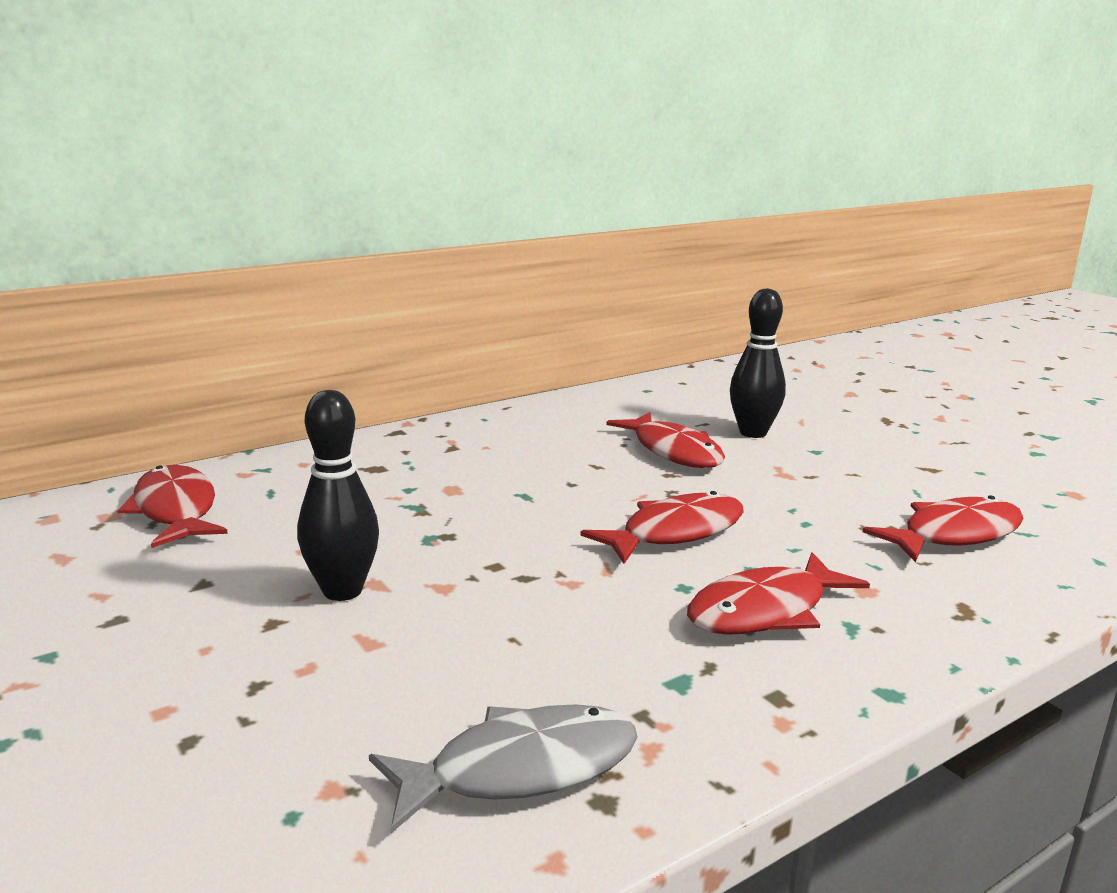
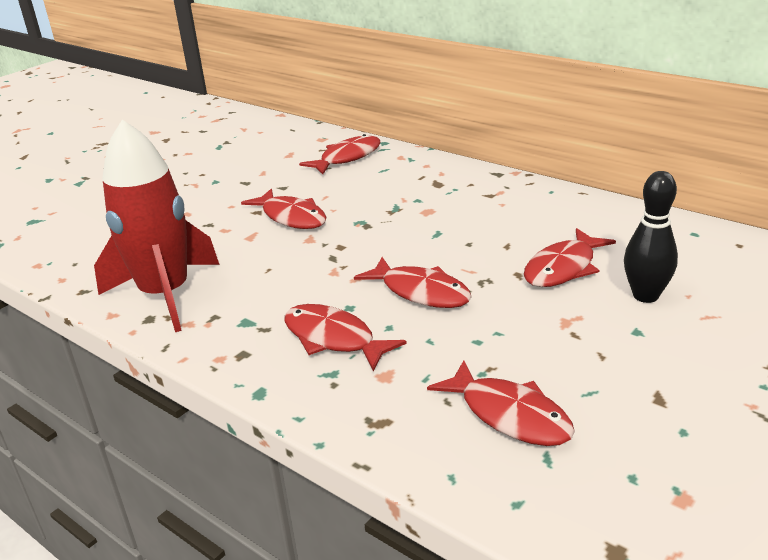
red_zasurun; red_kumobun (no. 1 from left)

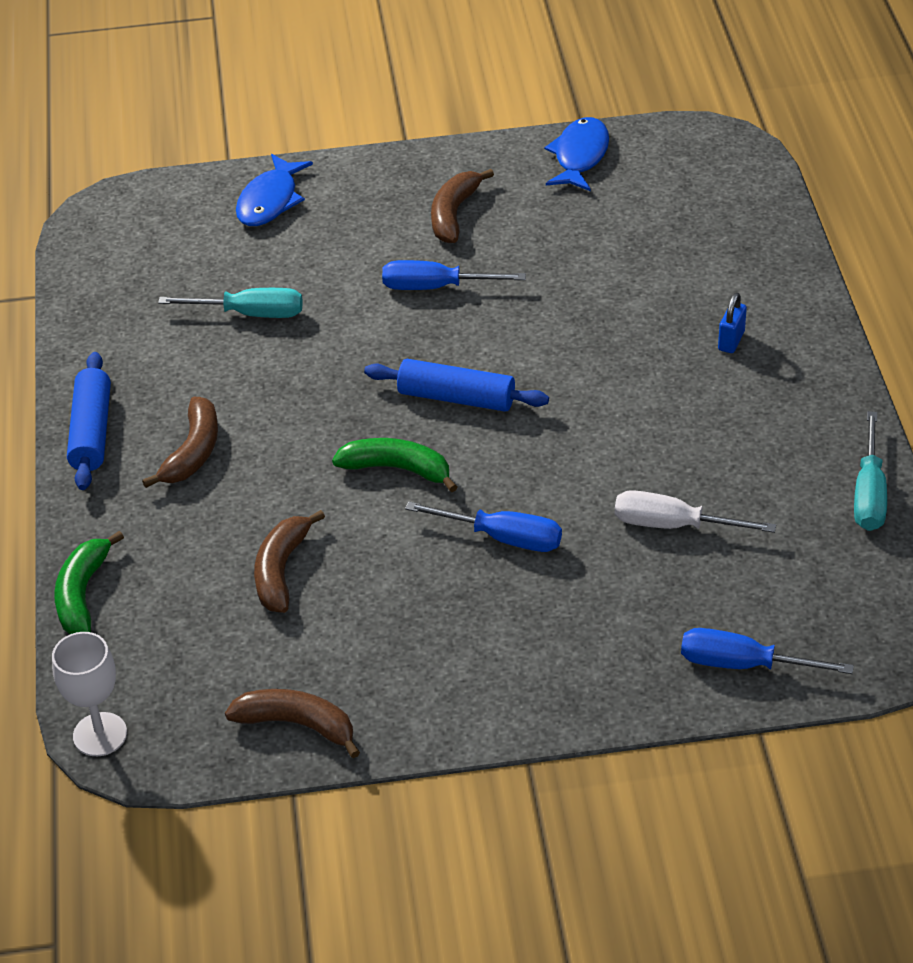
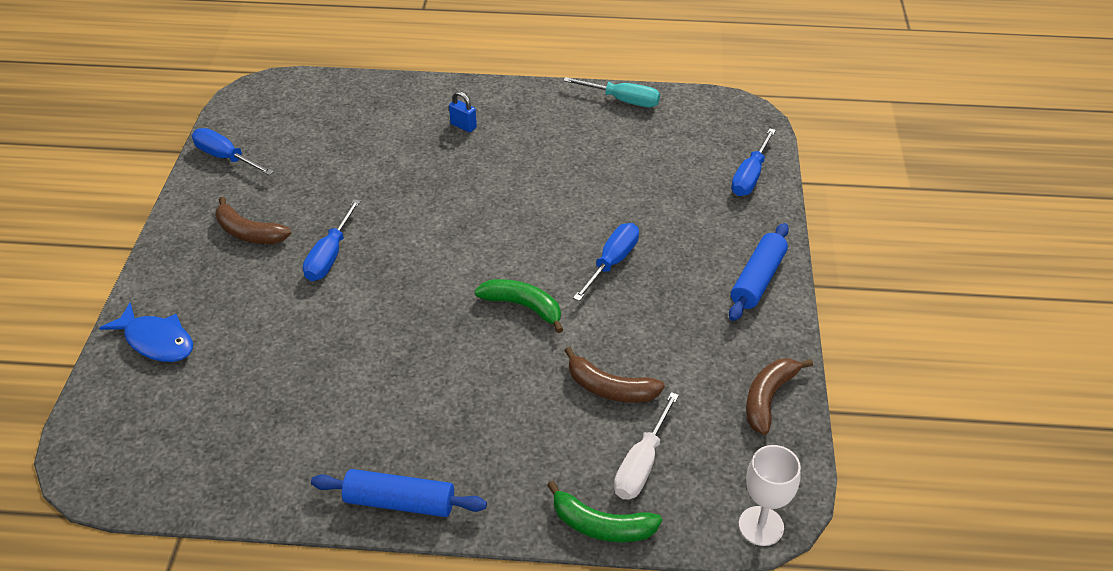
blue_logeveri (no. 1 from left); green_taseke (no. 1 from left); white_logeveri; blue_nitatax (no. 2 from left); brown_taseke (no. 1 from left in the first image); turquoise_logeveri (no. 1 from left in the first image)

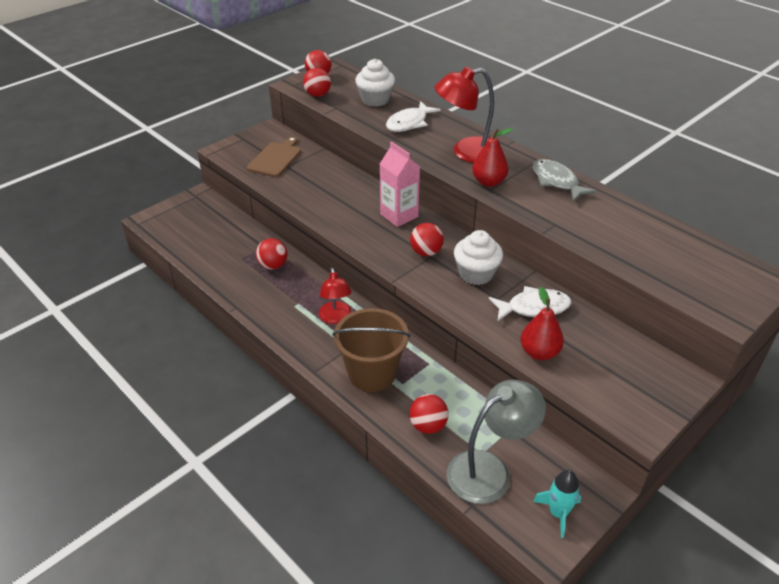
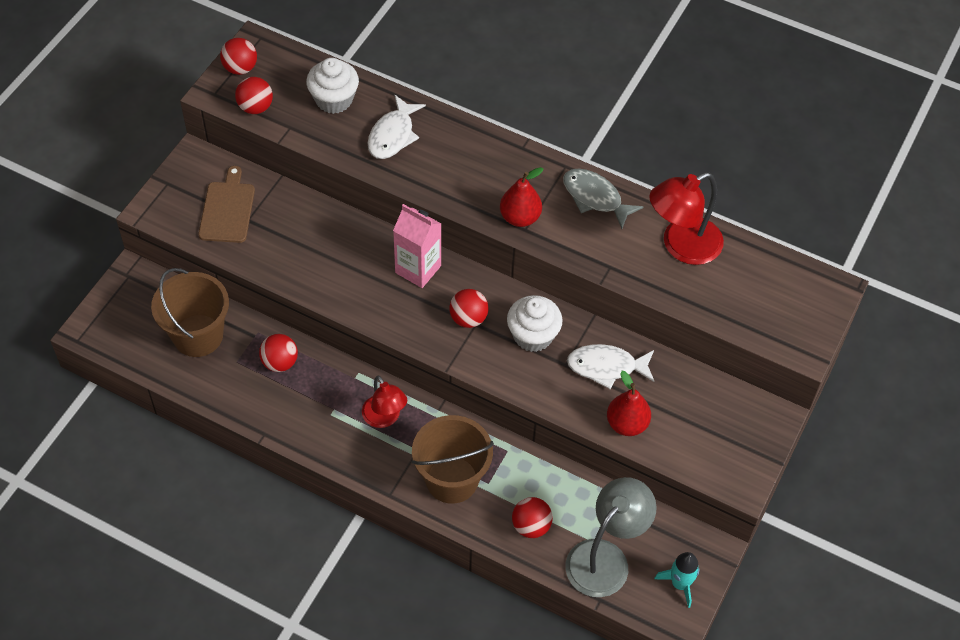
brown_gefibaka (no. 1 from left); white_kumobun (no. 2 from left); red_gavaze (no. 2 from left)

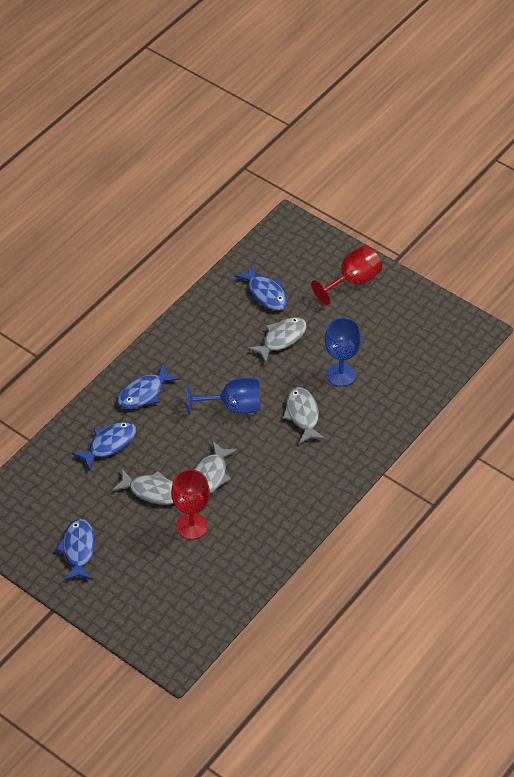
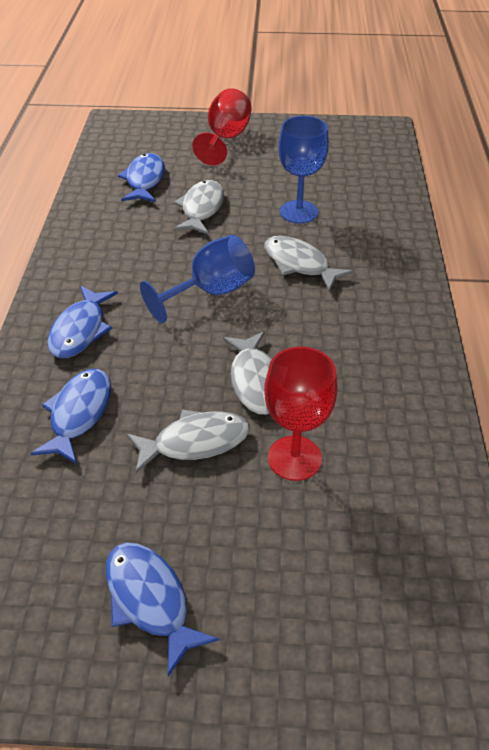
blue_kumobun (no. 3 from left)

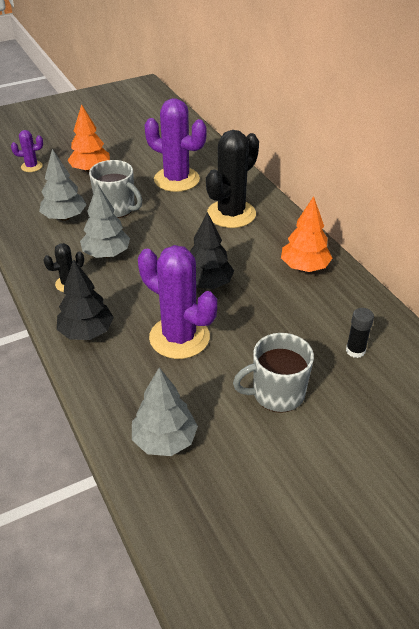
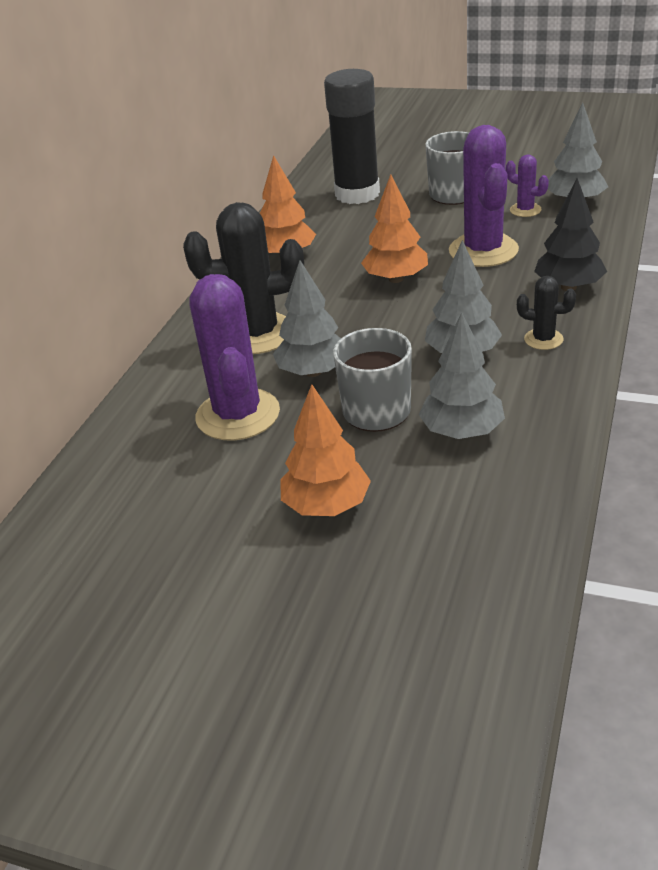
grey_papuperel (no. 1 from left); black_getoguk; orange_papuperel (no. 3 from left); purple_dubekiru (no. 3 from left)

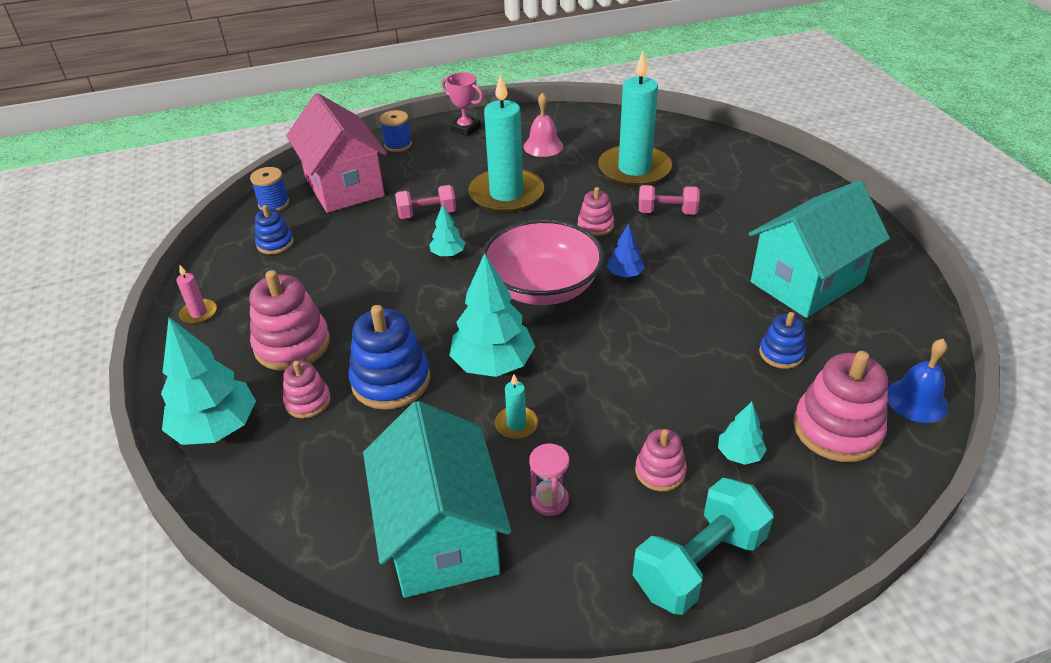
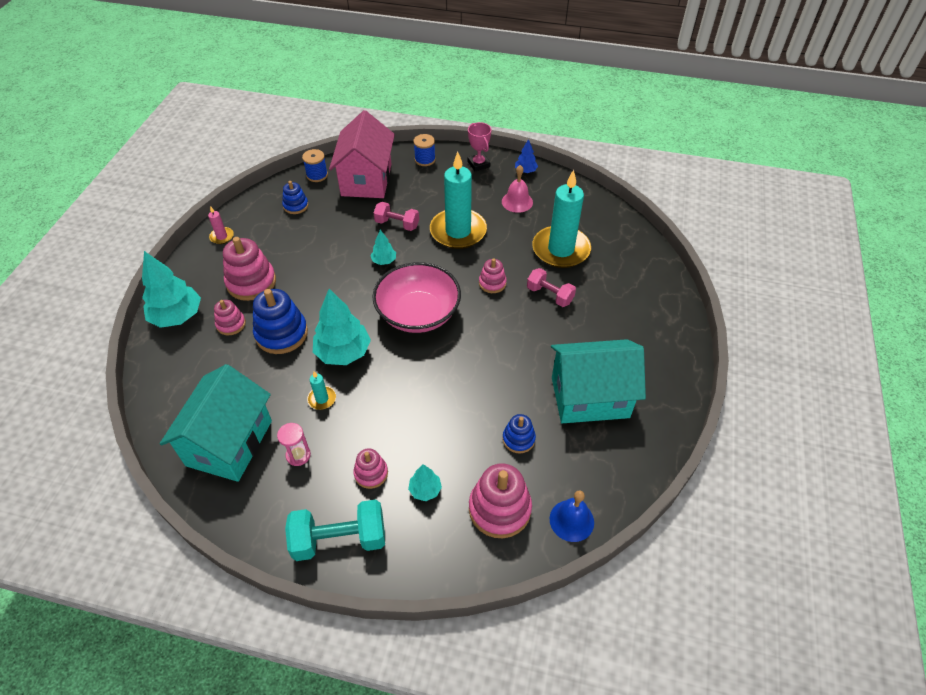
blue_papuperel

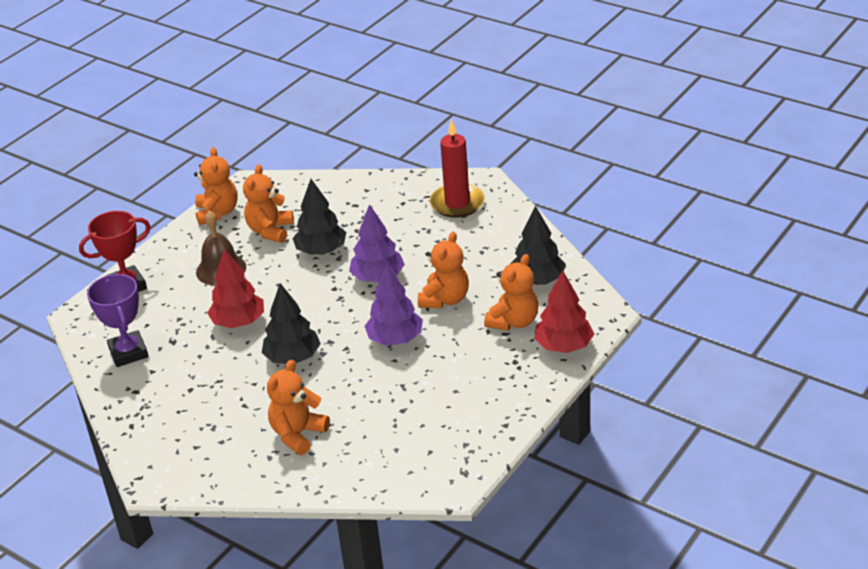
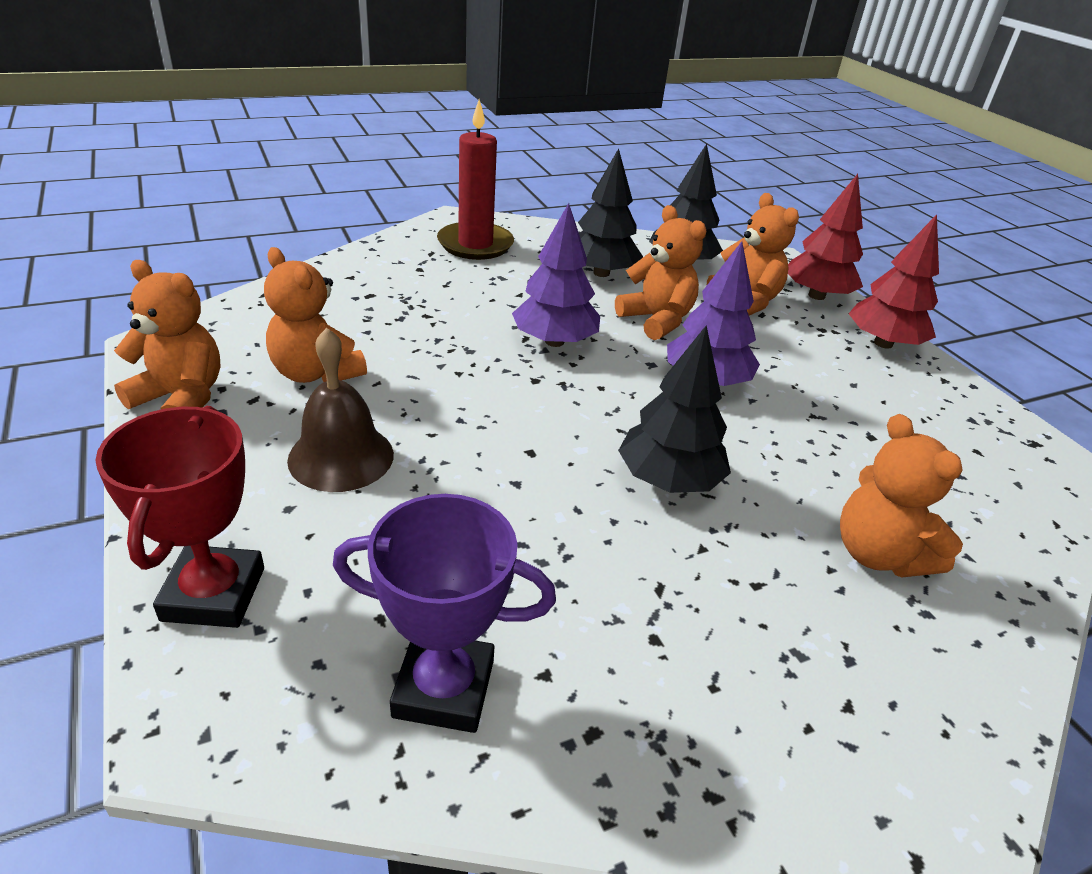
black_papuperel (no. 1 from left); red_papuperel (no. 2 from left)

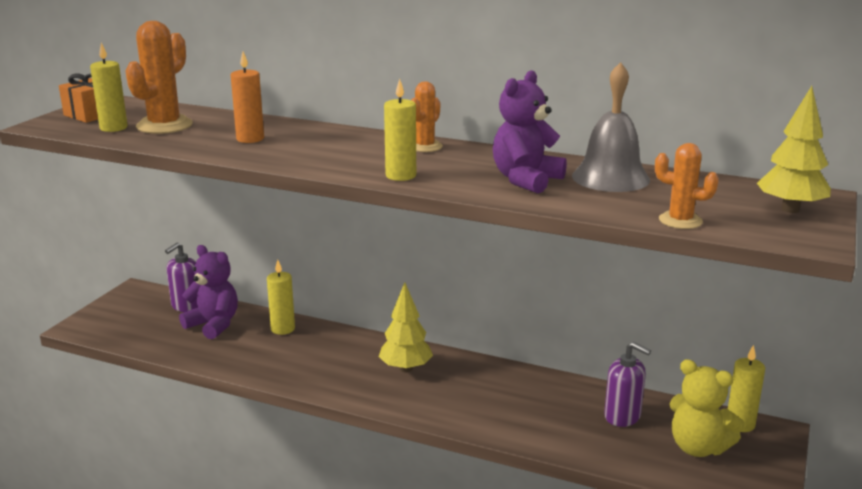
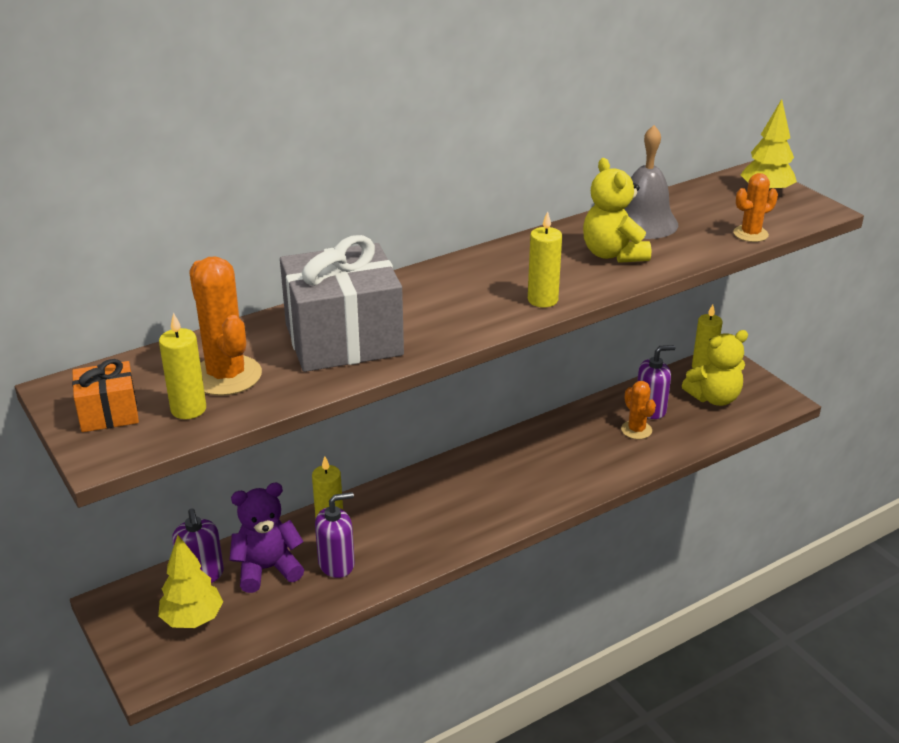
yellow_papuperel (no. 1 from left); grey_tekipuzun; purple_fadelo (no. 2 from left); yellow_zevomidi (no. 1 from left); orange_dubekiru (no. 2 from left)

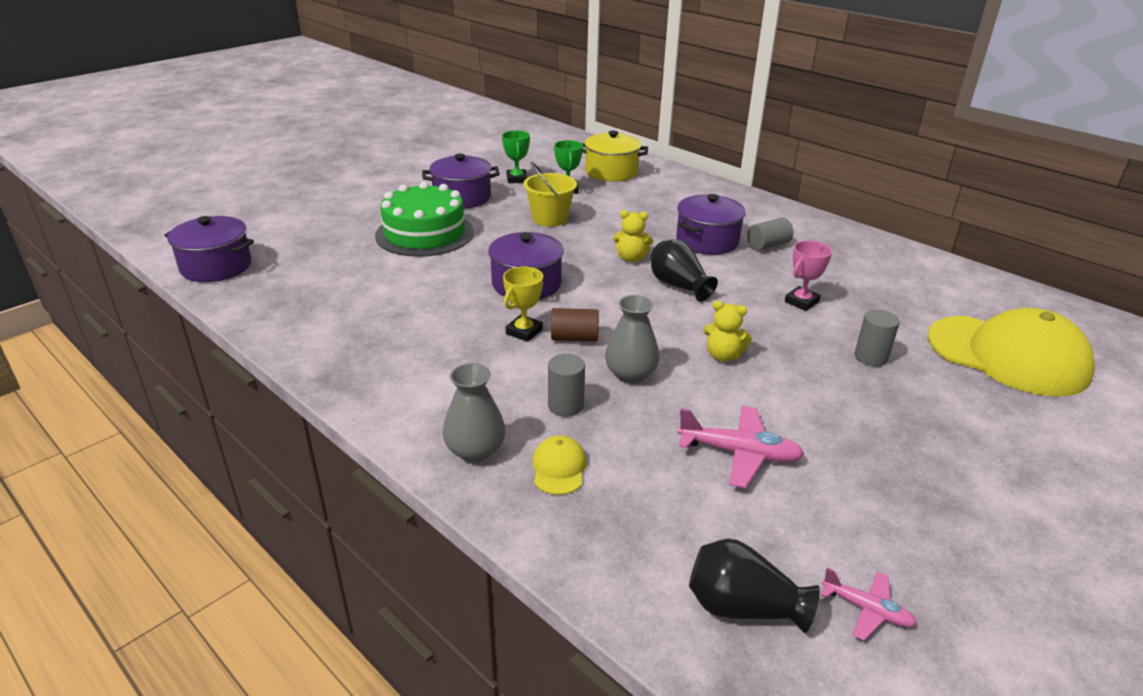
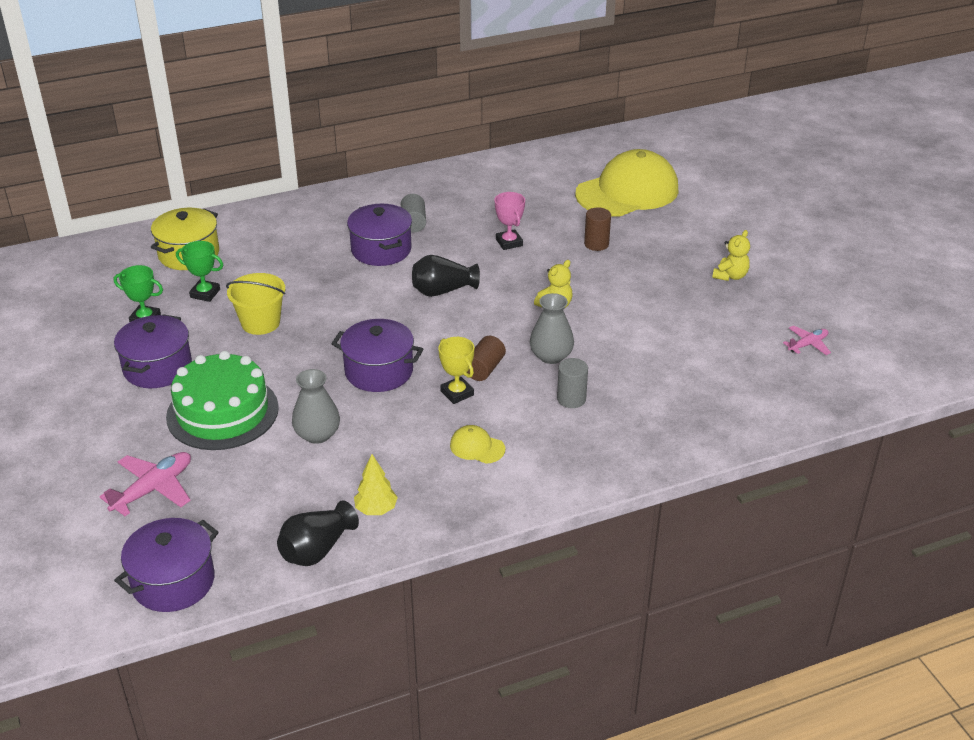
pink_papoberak (no. 1 from left); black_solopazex (no. 1 from left); grey_solopazex (no. 1 from left); yellow_papuperel; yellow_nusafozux (no. 1 from left); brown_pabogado (no. 2 from left); yellow_zevomidi (no. 2 from left)

